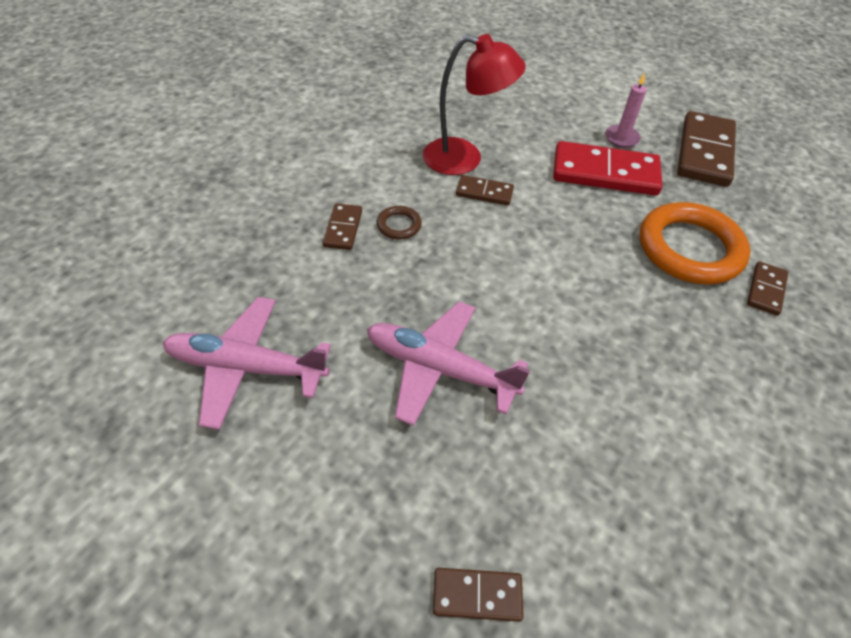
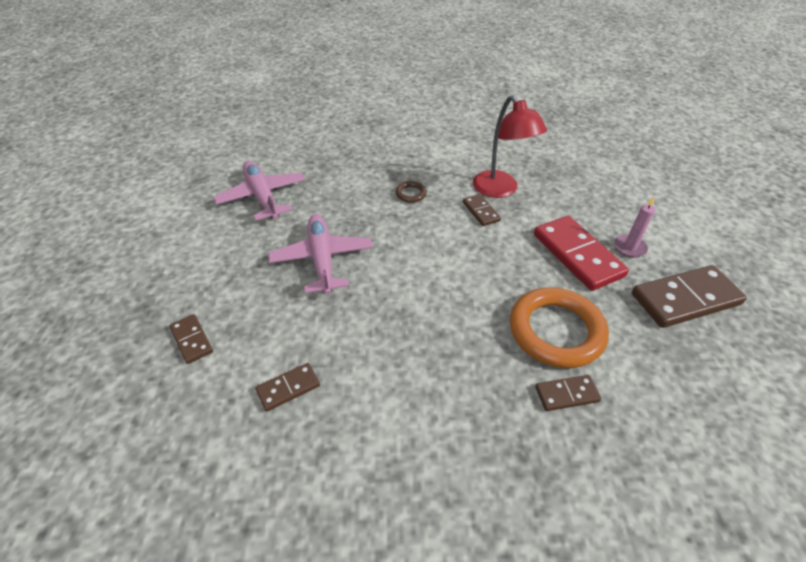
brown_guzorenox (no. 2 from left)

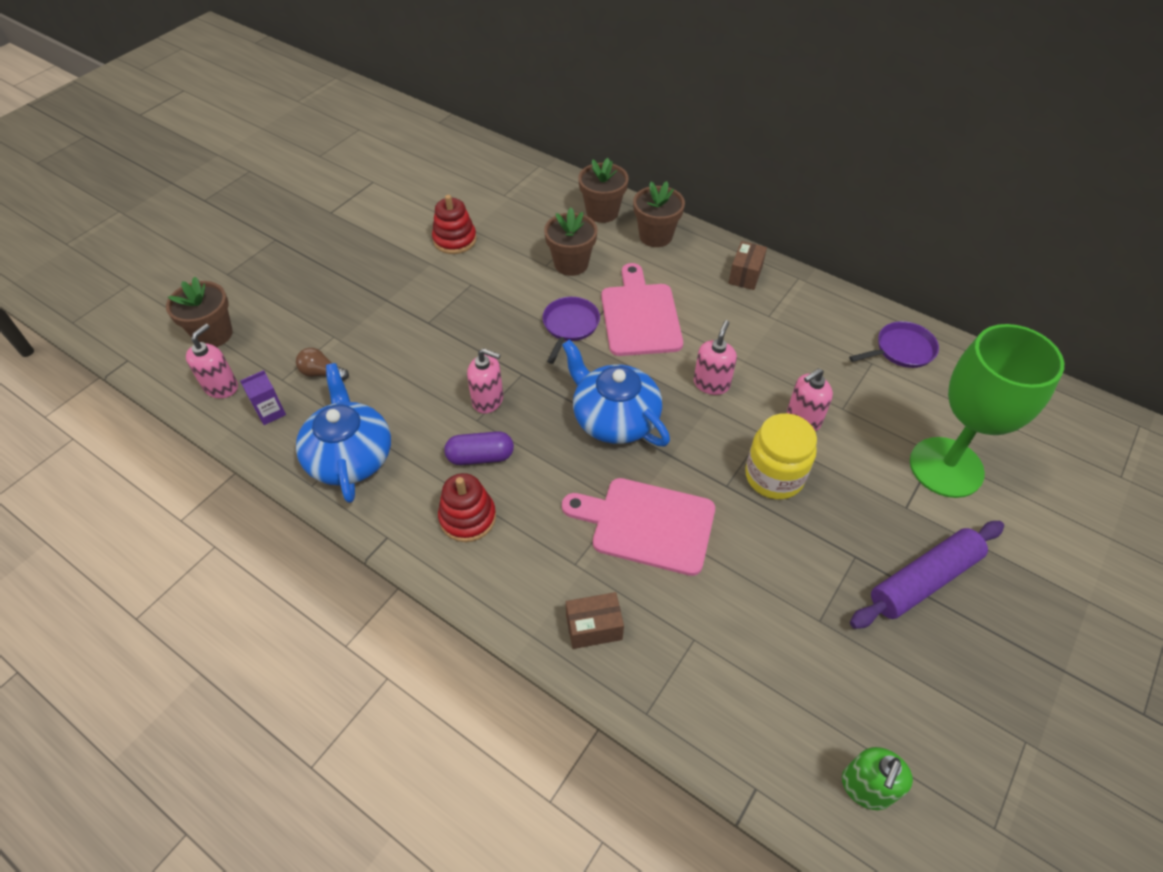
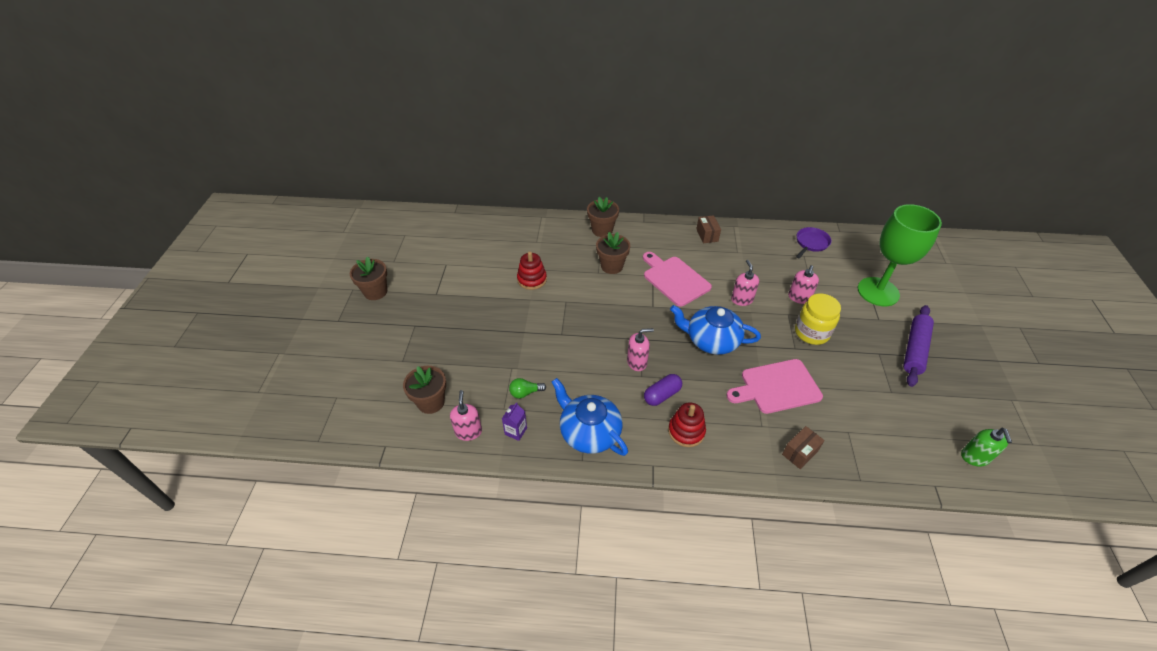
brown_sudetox (no. 1 from left); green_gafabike; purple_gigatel (no. 1 from left in the first image)

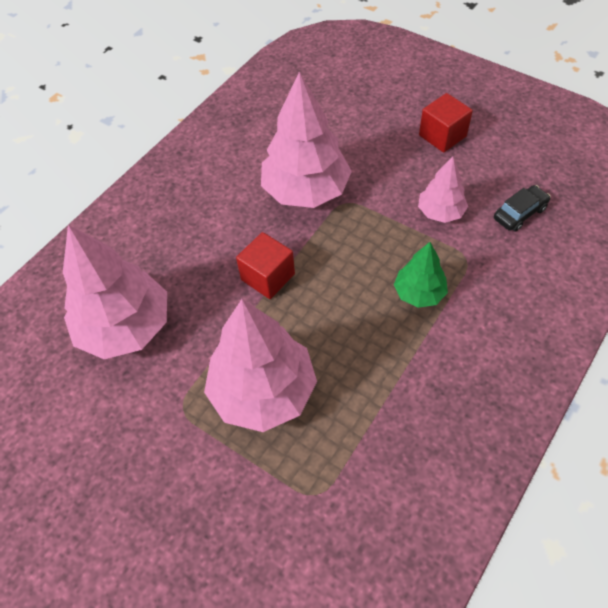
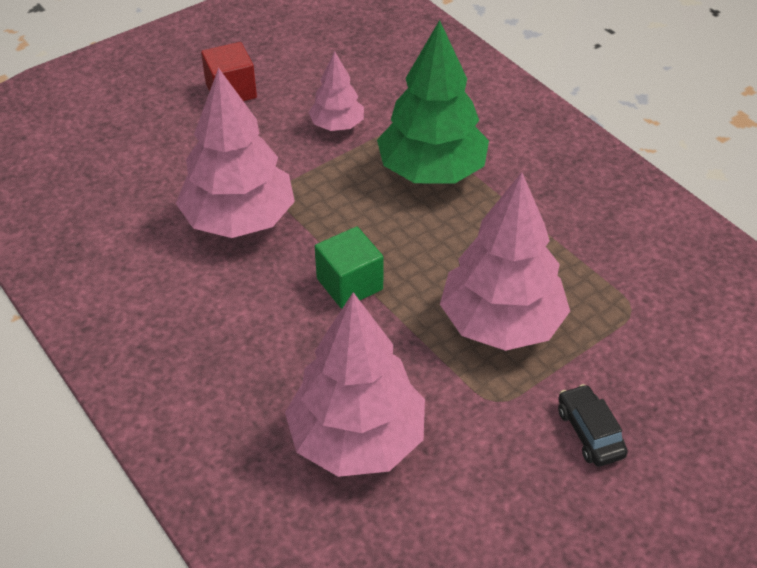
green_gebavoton; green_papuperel; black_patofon

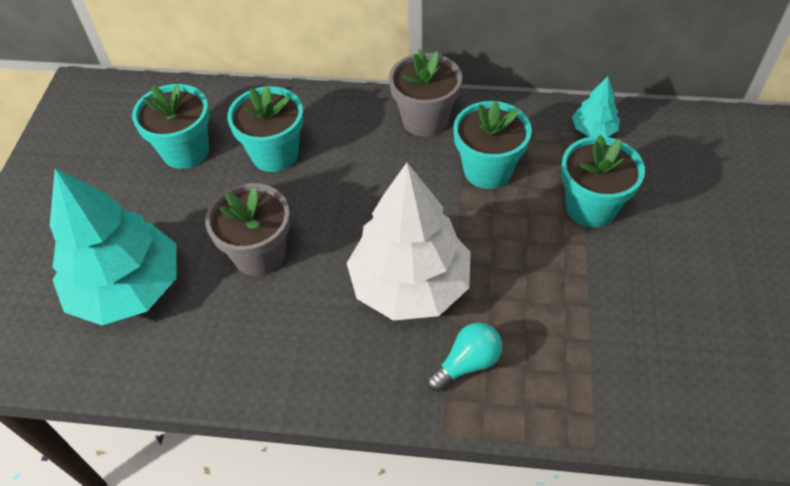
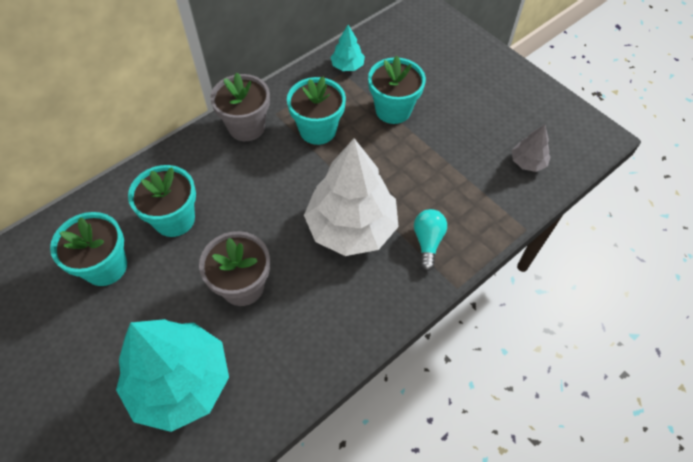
grey_papuperel

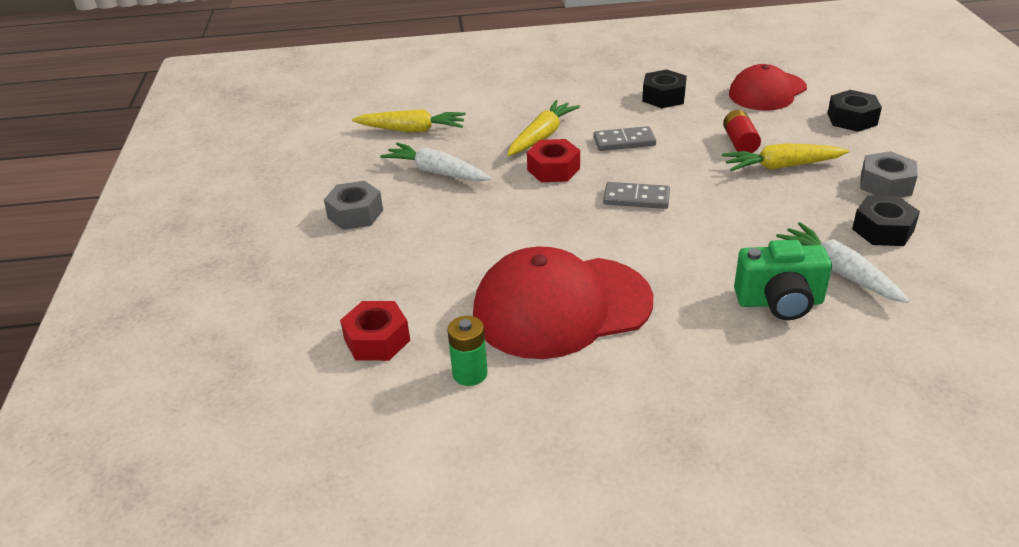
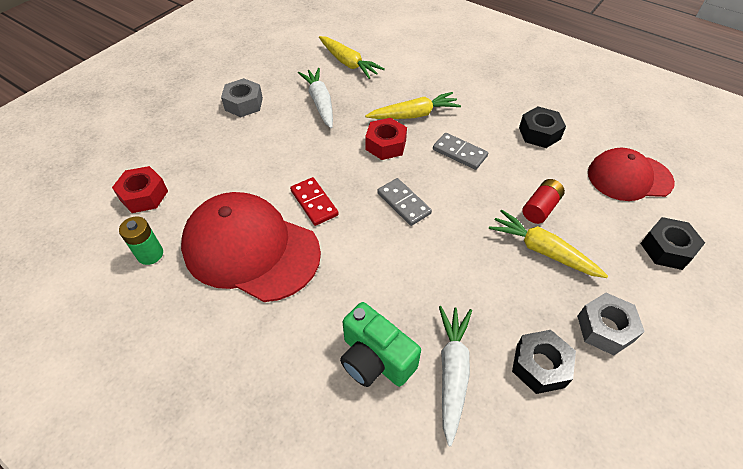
red_guzorenox

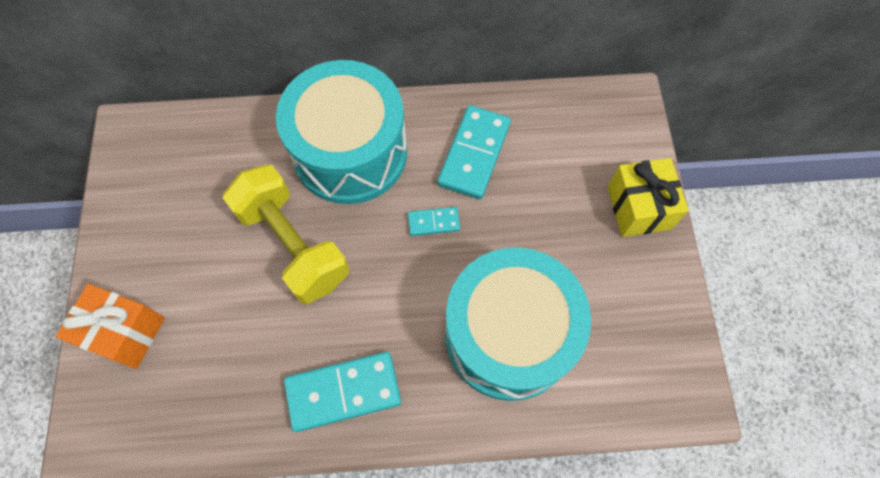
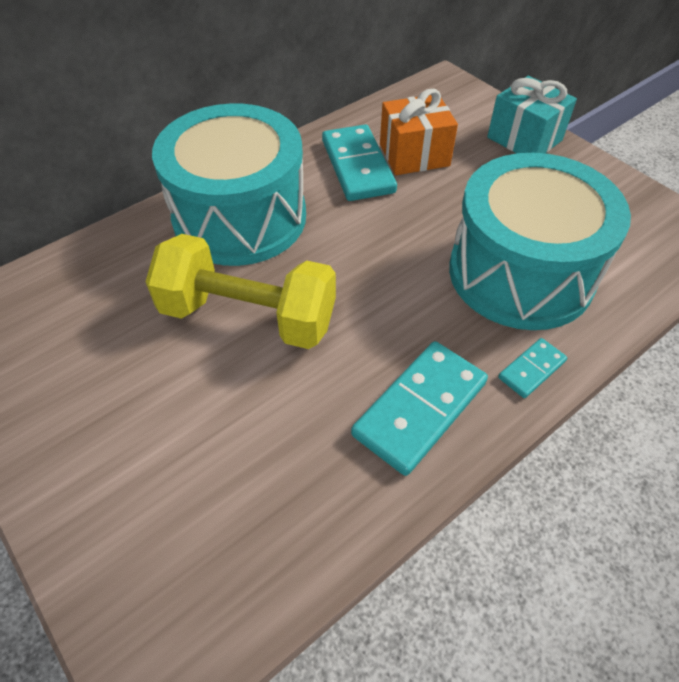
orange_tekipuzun; turquoise_tekipuzun; turquoise_guzorenox (no. 3 from left)

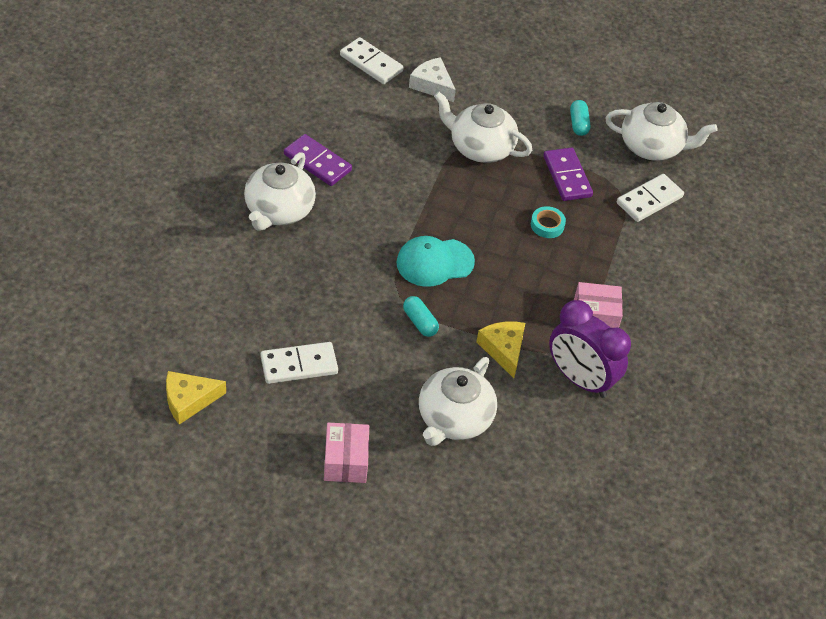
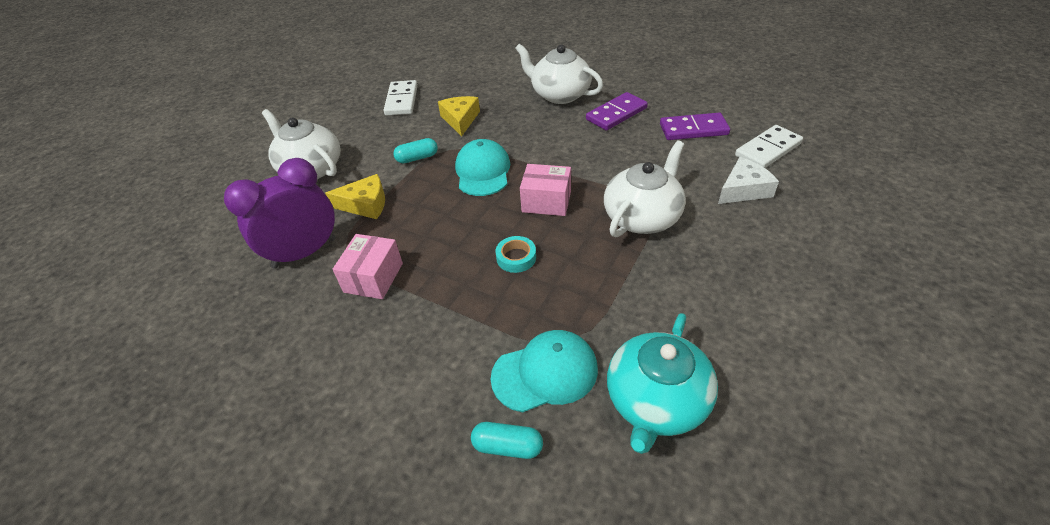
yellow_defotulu (no. 2 from left); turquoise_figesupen (no. 2 from left); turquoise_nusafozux (no. 2 from left); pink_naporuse (no. 2 from left); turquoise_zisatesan; purple_guzorenox (no. 2 from left)

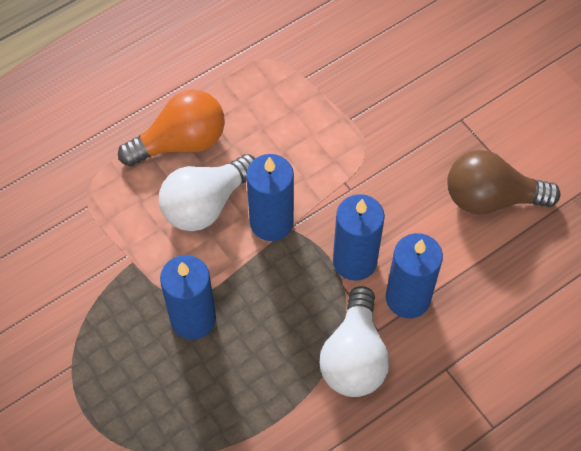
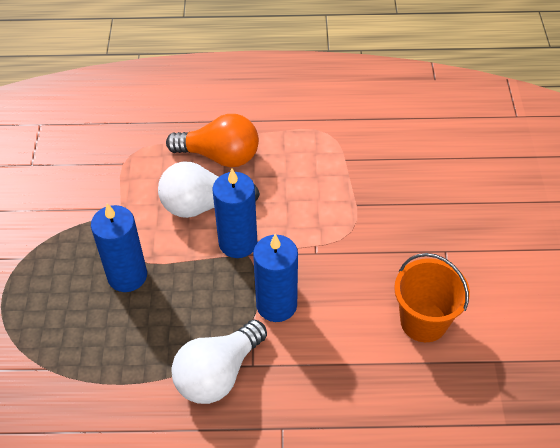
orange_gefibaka; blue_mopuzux (no. 4 from left in the first image)

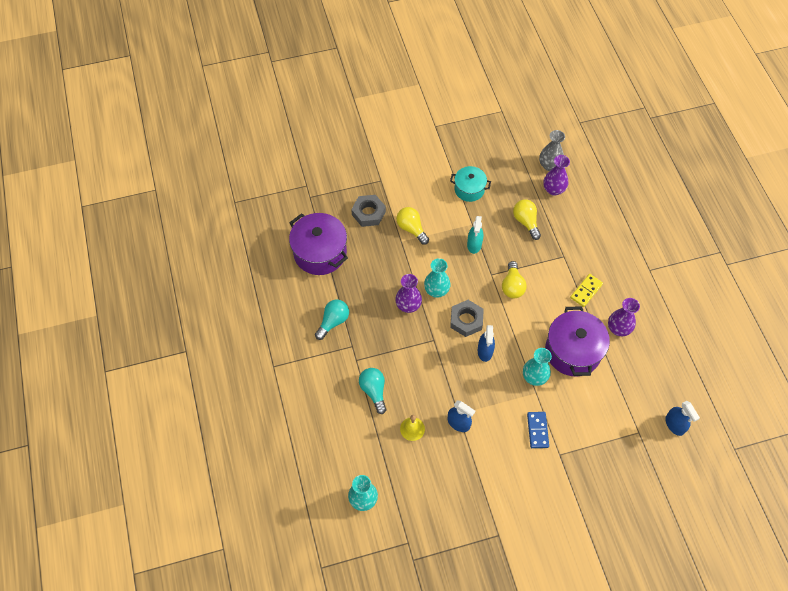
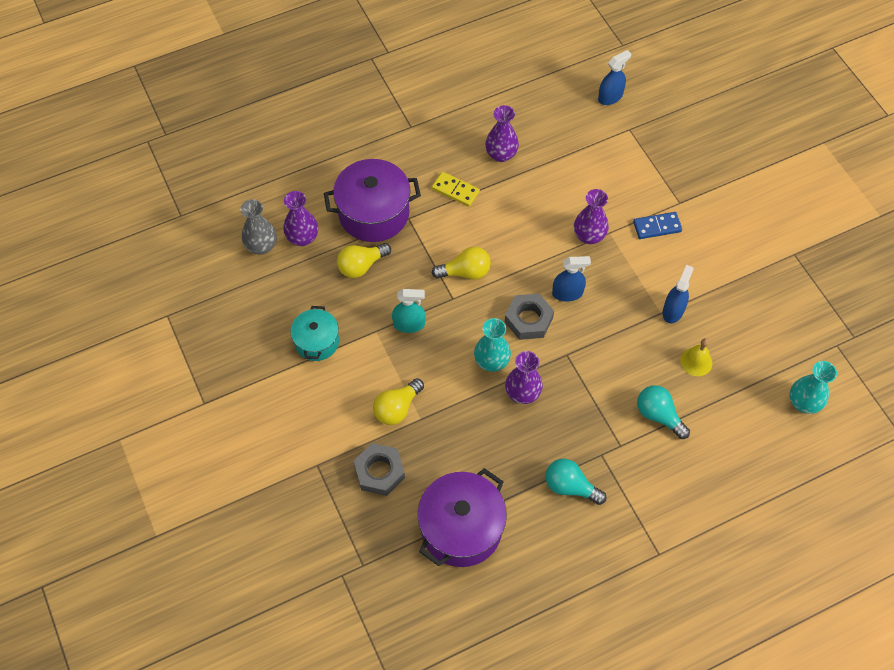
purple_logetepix (no. 1 from left); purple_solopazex (no. 4 from left); turquoise_gafabike (no. 2 from left)

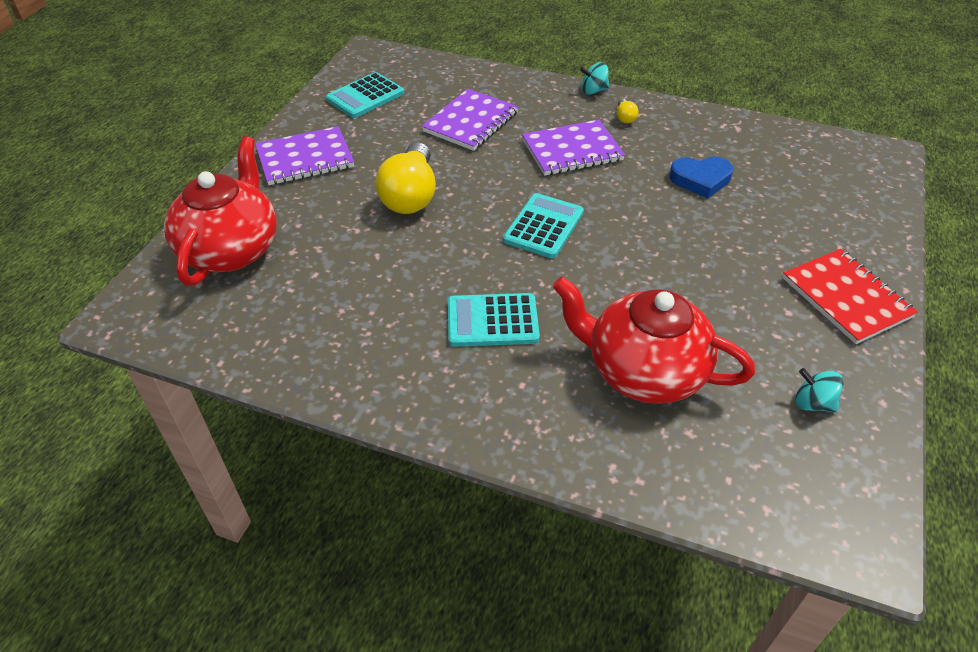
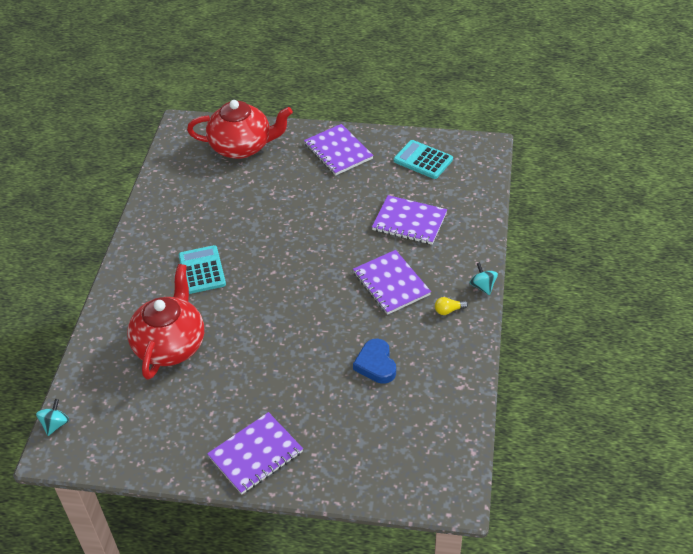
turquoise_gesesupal (no. 1 from left); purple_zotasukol (no. 1 from left); yellow_gafabike (no. 1 from left in the first image); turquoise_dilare (no. 3 from left in the first image)

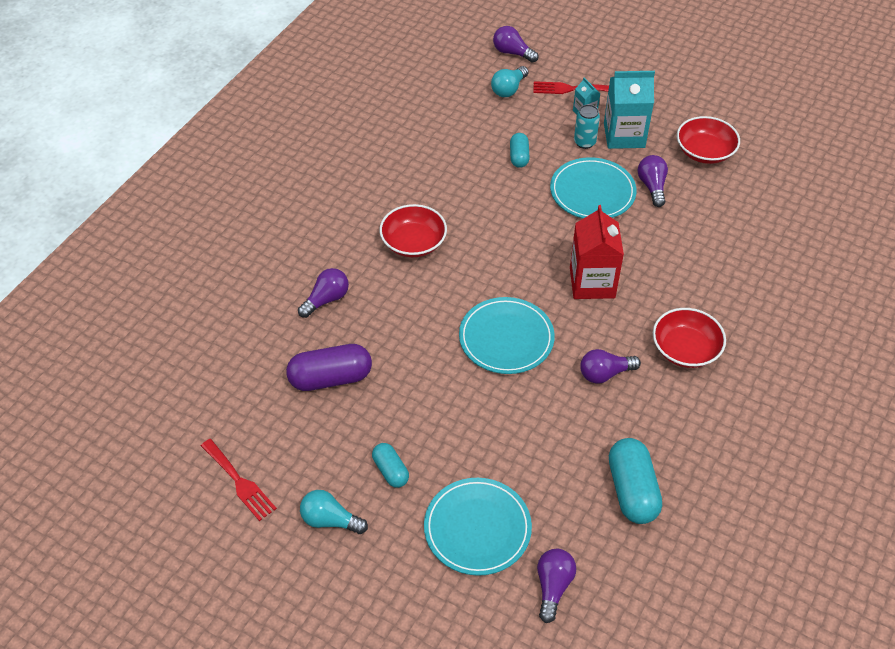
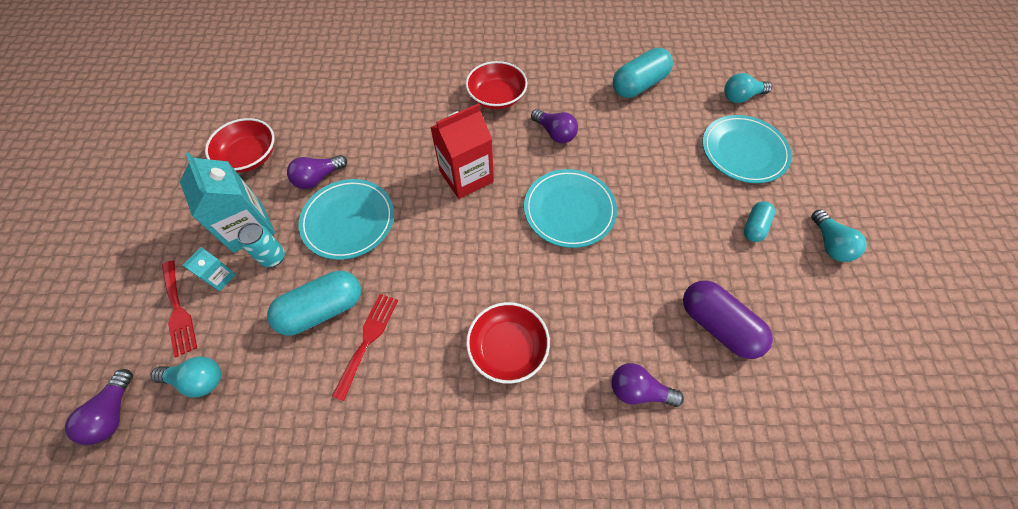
turquoise_figesupen (no. 1 from left); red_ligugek (no. 2 from left); turquoise_gafabike (no. 2 from left)

